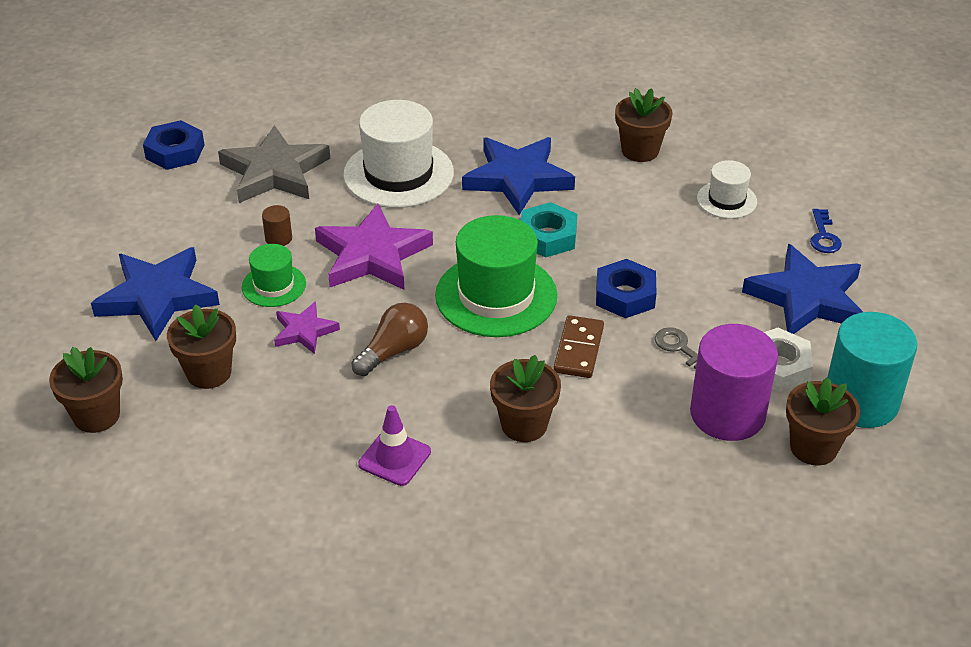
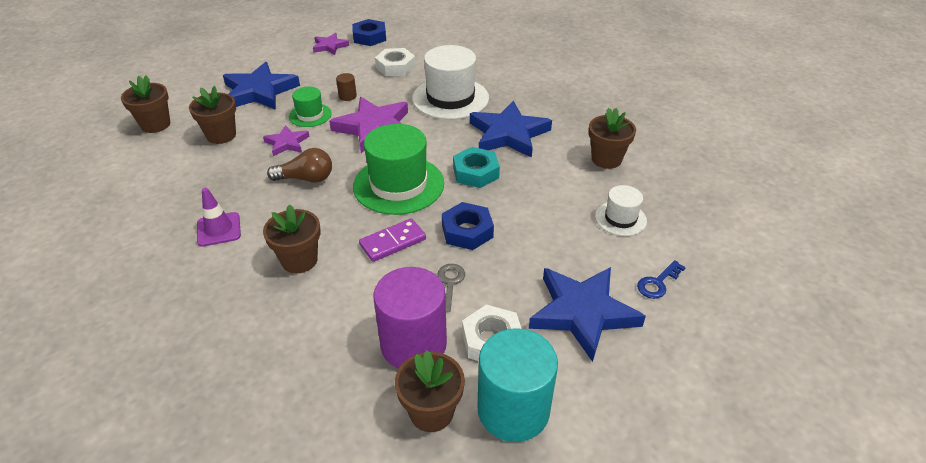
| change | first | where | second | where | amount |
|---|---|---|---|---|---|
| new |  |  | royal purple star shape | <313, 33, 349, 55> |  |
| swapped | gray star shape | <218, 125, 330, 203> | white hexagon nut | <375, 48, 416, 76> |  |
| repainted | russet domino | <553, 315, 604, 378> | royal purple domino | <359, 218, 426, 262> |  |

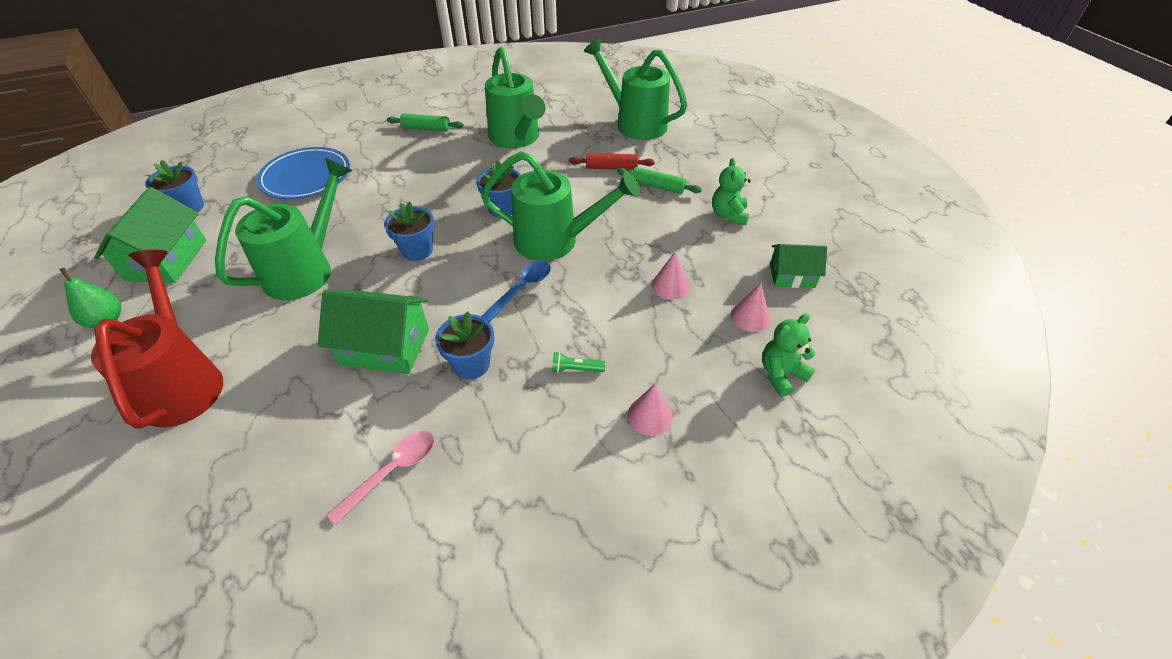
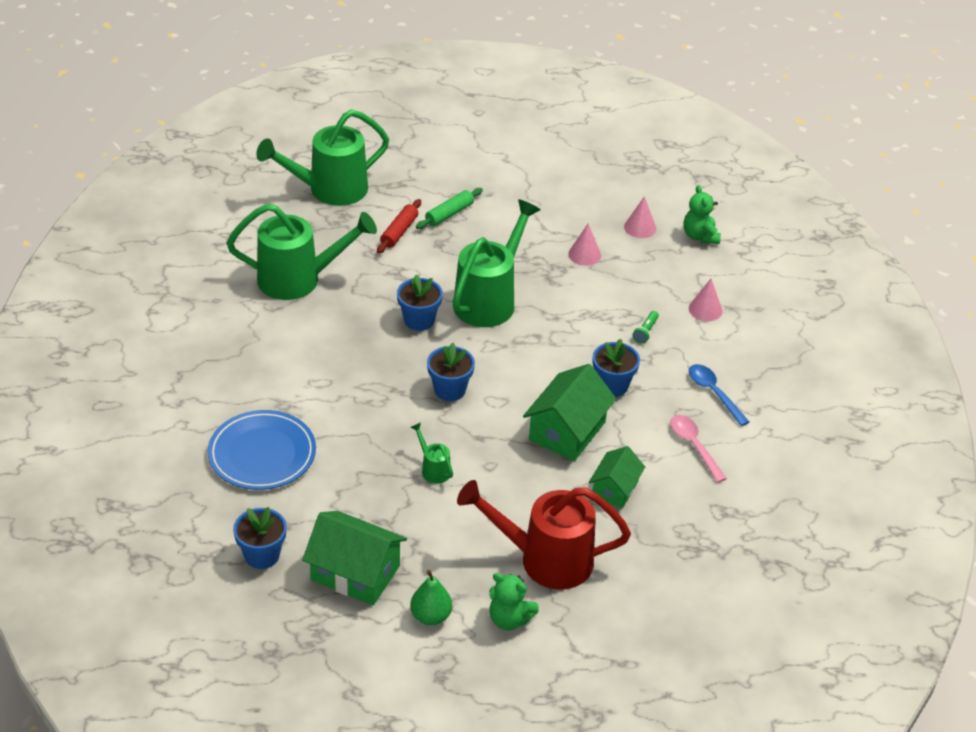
| change | first | where | second | where | amount |
|---|---|---|---|---|---|
| gone | leaf-green rolling pin | <387, 114, 464, 131> |  |  |  |
| shifted | cobalt spoon | <481, 261, 551, 322> |  | <689, 364, 749, 426> |  |
| shifted | leaf-green teddy | <712, 158, 751, 225> |  | <489, 573, 539, 630> |  |
| shifted | leaf-green toy house | <770, 244, 827, 288> |  | <589, 446, 645, 508> |  |
| scaled | leaf-green watering can | <215, 158, 352, 300> |  | <411, 422, 453, 484> | x0.43 |

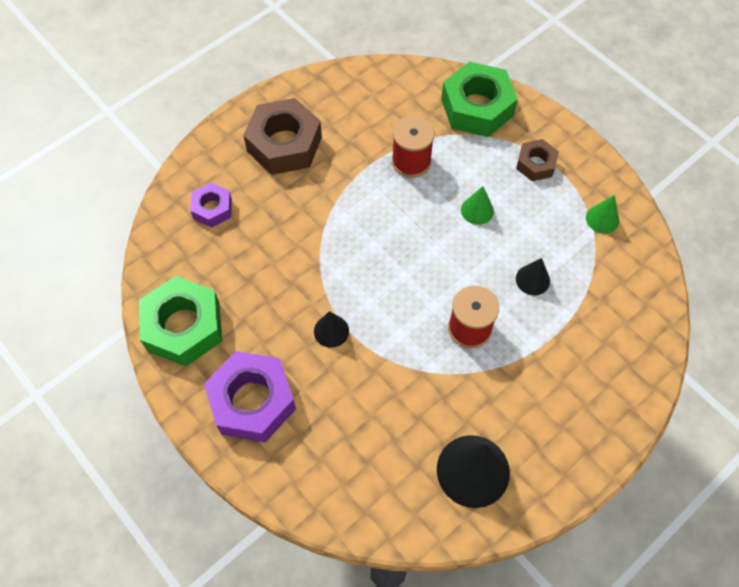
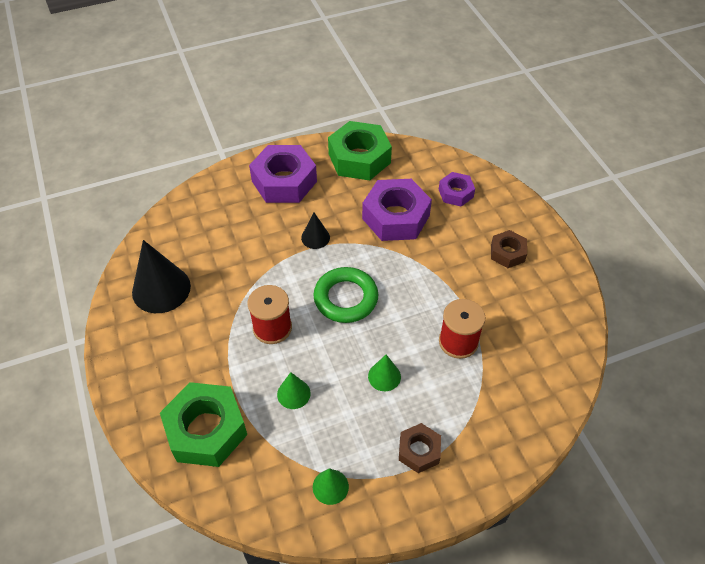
| change | first | where | second | where | amount |
|---|---|---|---|---|---|
| new |  |  | leaf-green hoop | <313, 267, 378, 323> |  |
| new |  |  | royal purple hexagon nut | <362, 179, 432, 241> |  |
| shifted | leaf-green hexagon nut | <441, 62, 518, 137> |  | <160, 382, 247, 467> |  |
| repainted | jet-black solid cone | <516, 258, 550, 295> | leaf-green solid cone | <277, 372, 311, 409> |  |
| scaled | russet hexagon nut | <243, 98, 322, 175> |  | <491, 230, 527, 268> | x0.54 |

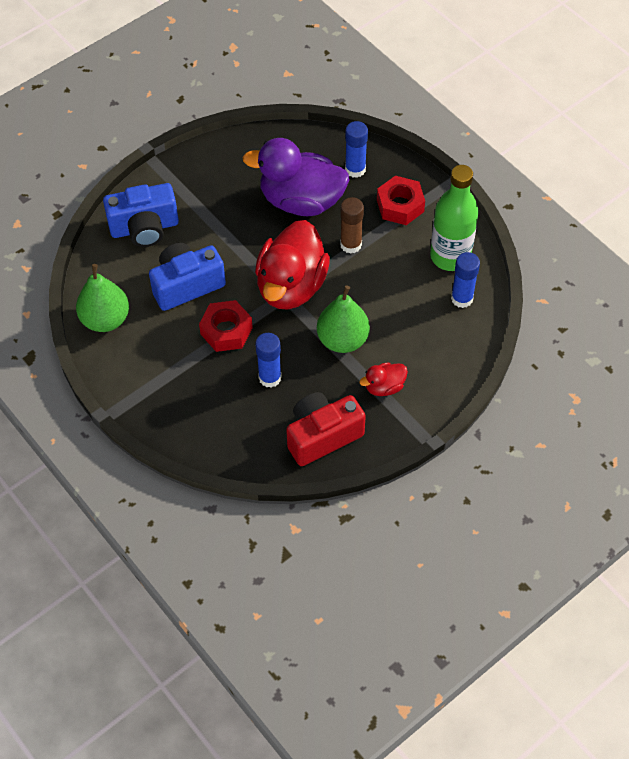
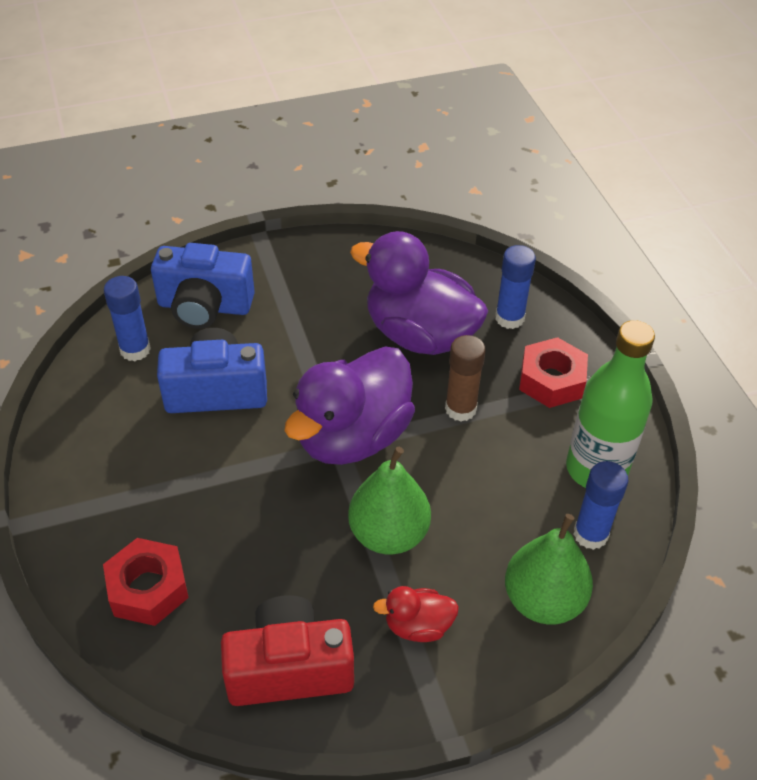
| change | first | where | second | where | amount |
|---|---|---|---|---|---|
| shifted | leaf-green pear | <76, 264, 129, 332> |  | <505, 514, 593, 625> |  |
| shifted | red hexagon nut | <199, 300, 253, 352> |  | <103, 538, 189, 626> |  |
| shifted | cobalt glue stick | <255, 333, 282, 388> |  | <104, 276, 151, 361> |  |
| repainted | red duck | <255, 220, 330, 310> | royal purple duck | <284, 346, 415, 465> |  |

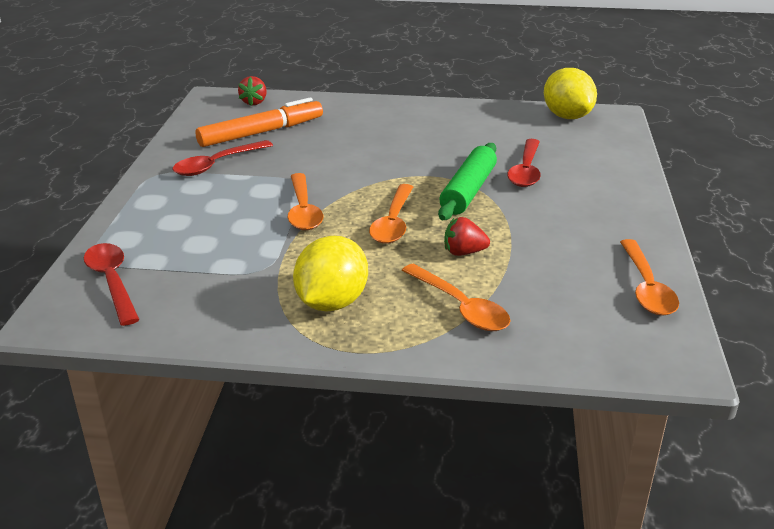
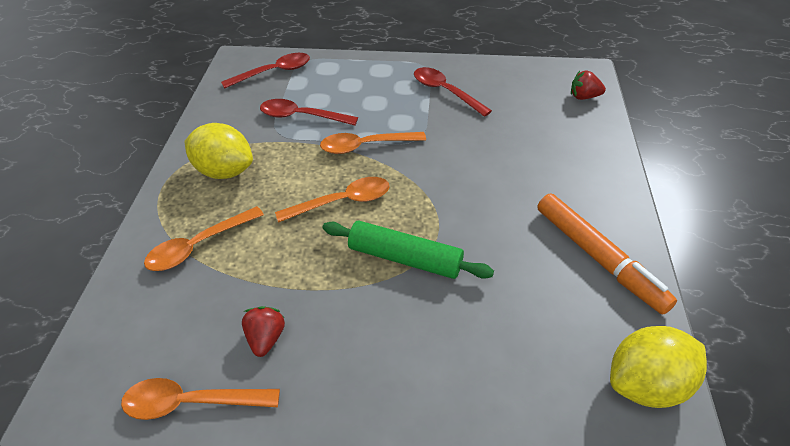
| change | first | where | second | where | amount |
|---|---|---|---|---|---|
| shifted | orange marker pen | <196, 97, 323, 147> |  | <537, 194, 677, 315> |  |
| shifted | red berry | <444, 217, 490, 256> |  | <242, 306, 285, 357> |  |
| shifted | red spoon | <507, 139, 541, 187> |  | <260, 99, 358, 125> |  |
| rotated | orange spoon | <369, 184, 413, 244> |  | <275, 177, 390, 223> | 150 degrees clockwise |

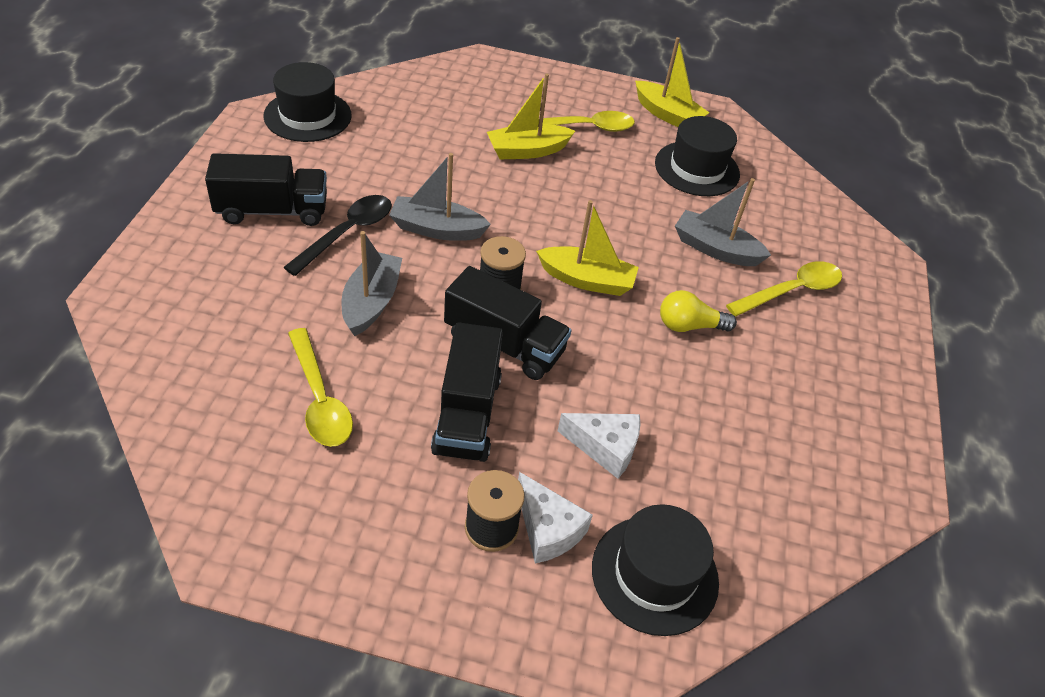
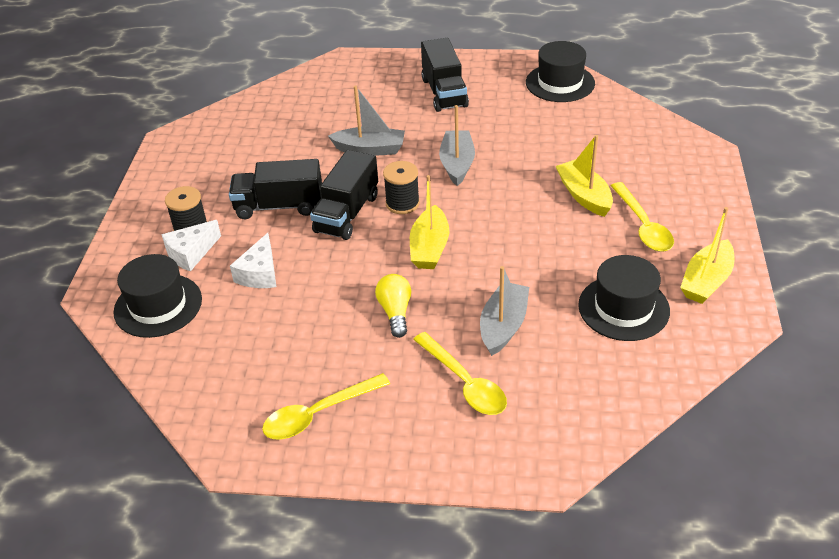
| change | first | where | second | where | amount |
|---|---|---|---|---|---|
| gone | jet-black spoon | <283, 195, 392, 276> |  |  |  |
| shifted | yellow spoon | <288, 328, 353, 447> |  | <262, 373, 390, 439> |  |

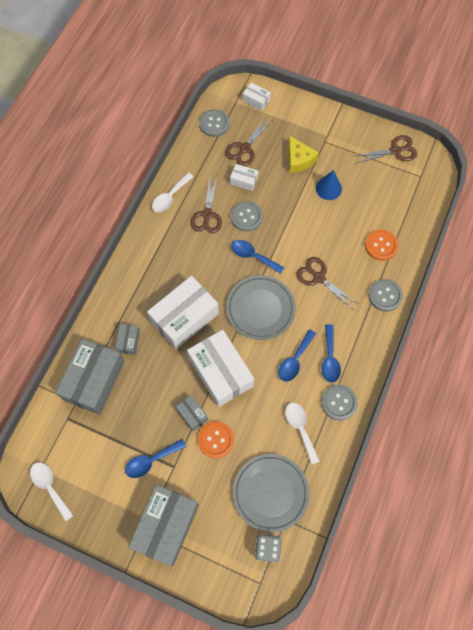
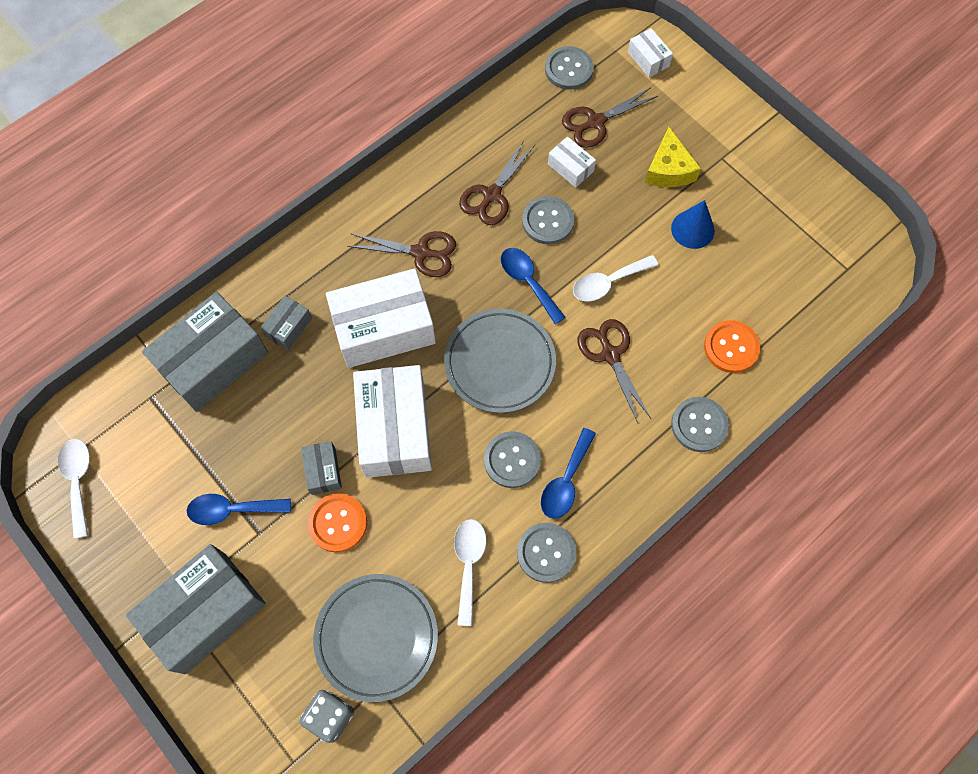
| change | first | where | second | where | amount |
|---|---|---|---|---|---|
| shifted | white spoon | <152, 173, 194, 213> |  | <573, 255, 658, 302> |  |
| shifted | russet pair of scissors | <355, 135, 417, 163> |  | <347, 231, 456, 277> |  |
| swapped | cobalt spoon | <278, 329, 316, 382> | gray sewing button | <484, 431, 541, 488> |  |

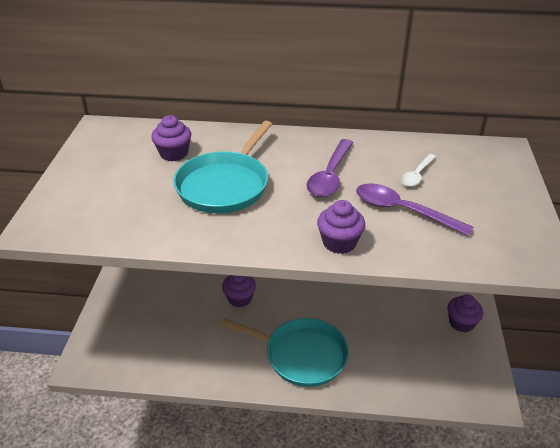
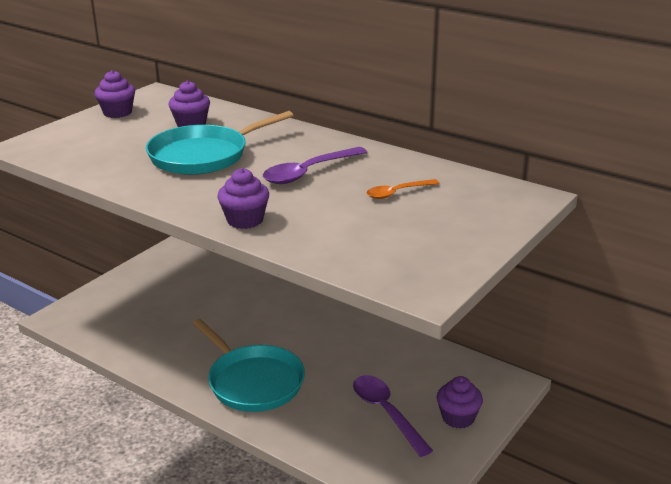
| change | first | where | second | where | amount |
|---|---|---|---|---|---|
| shifted | royal purple fairy cake | <222, 275, 256, 307> |  | <95, 70, 135, 118> |  |
| shifted | royal purple spoon | <356, 183, 473, 236> |  | <353, 375, 433, 457> |  |
| repainted | white spoon | <401, 154, 436, 187> | orange spoon | <367, 179, 440, 199> |  |

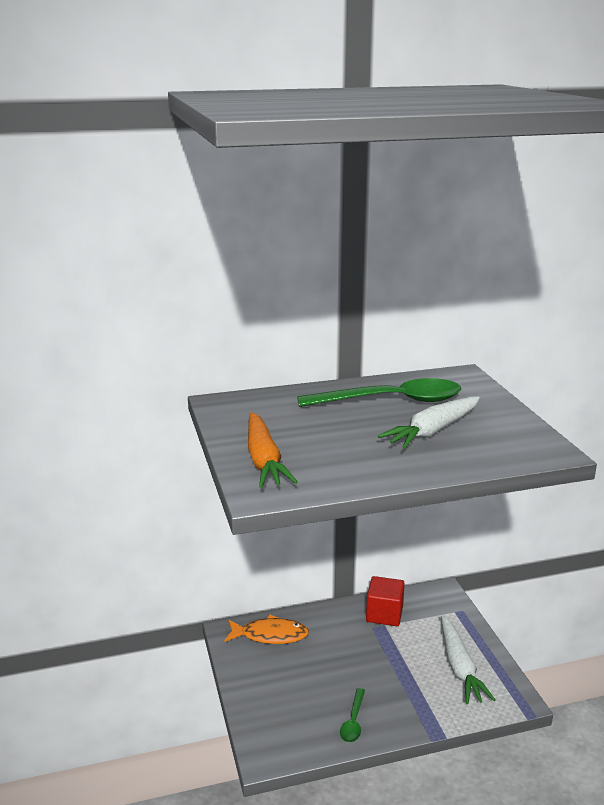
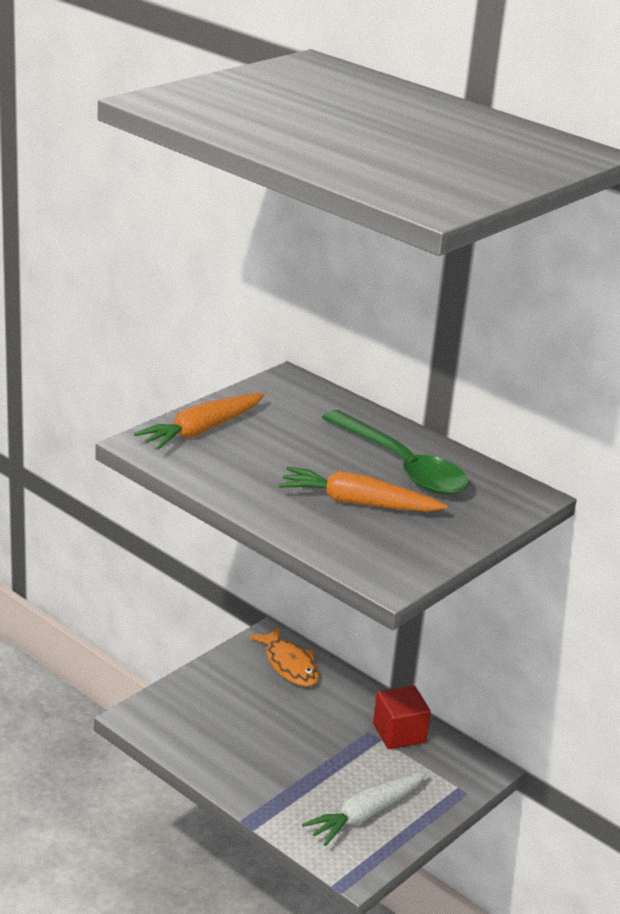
| change | first | where | second | where | amount |
|---|---|---|---|---|---|
| gone | leaf-green spoon | <340, 688, 365, 742> |  |  |  |
| repainted | white toy carrot | <378, 396, 480, 449> | orange toy carrot | <278, 467, 448, 512> |  |

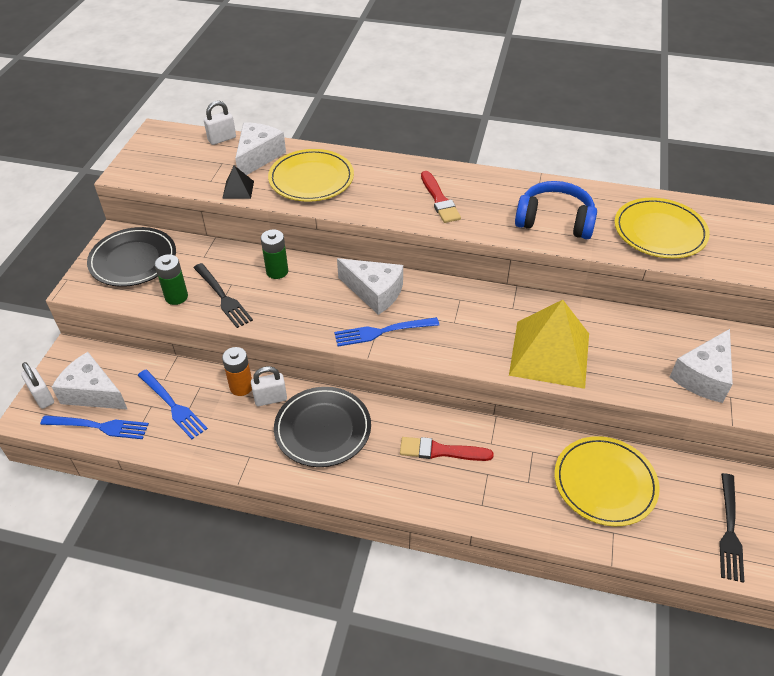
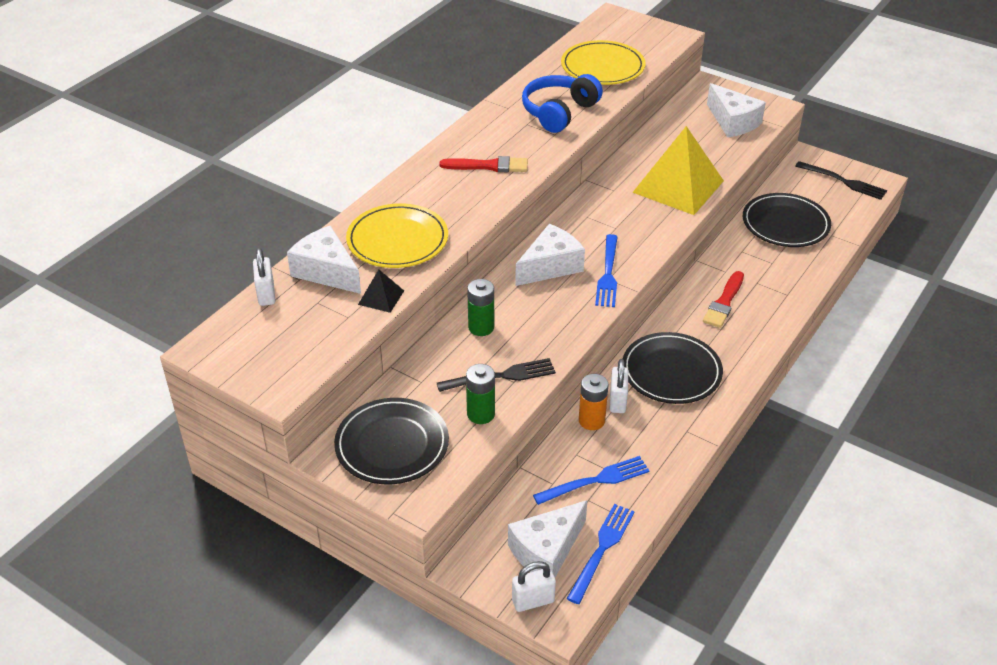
| change | first | where | second | where | amount |
|---|---|---|---|---|---|
| repainted | yellow plate | <554, 436, 660, 526> | jet-black plate | <743, 193, 831, 247> |  |

